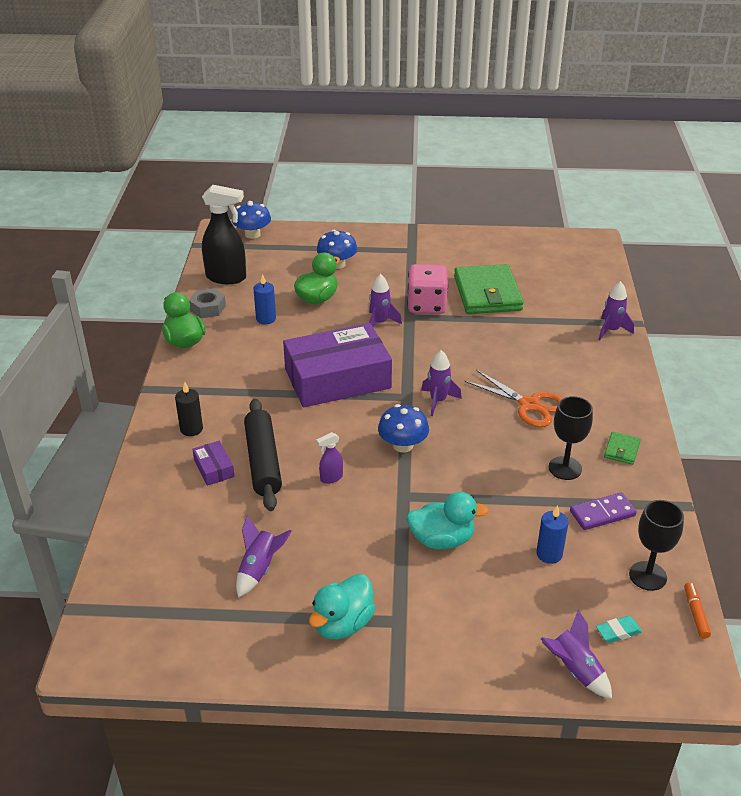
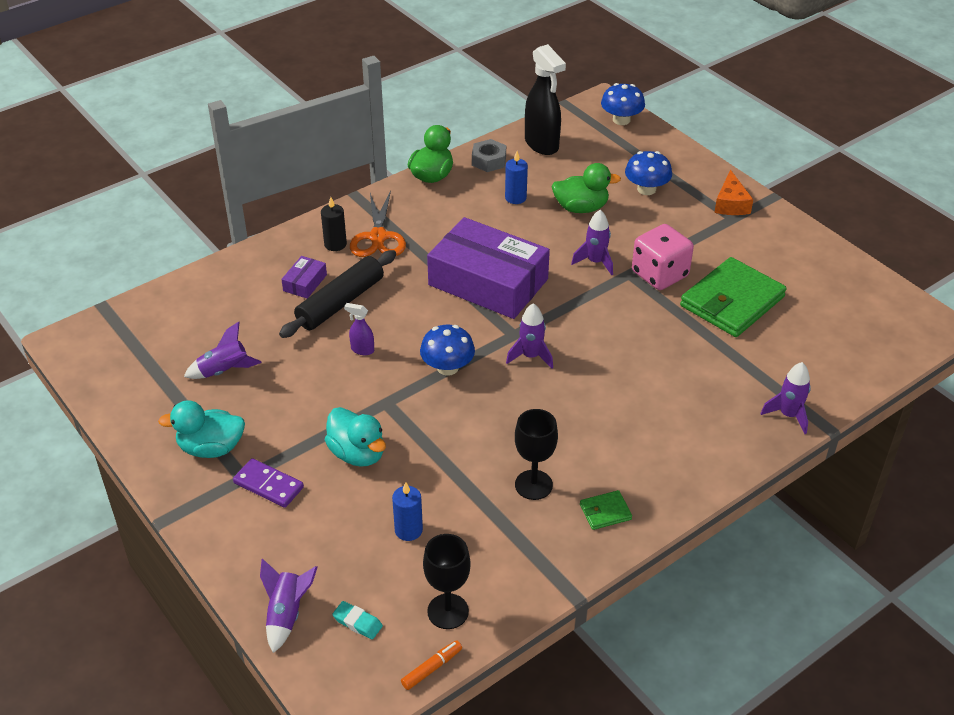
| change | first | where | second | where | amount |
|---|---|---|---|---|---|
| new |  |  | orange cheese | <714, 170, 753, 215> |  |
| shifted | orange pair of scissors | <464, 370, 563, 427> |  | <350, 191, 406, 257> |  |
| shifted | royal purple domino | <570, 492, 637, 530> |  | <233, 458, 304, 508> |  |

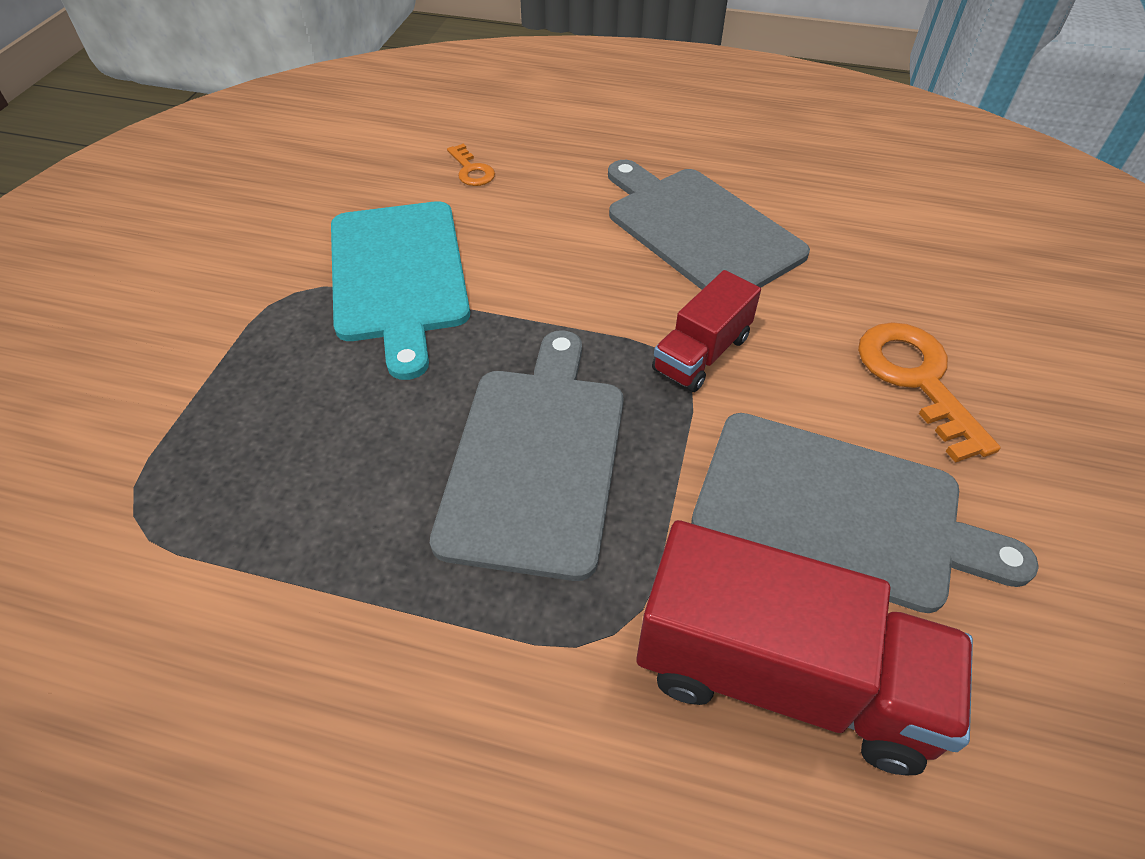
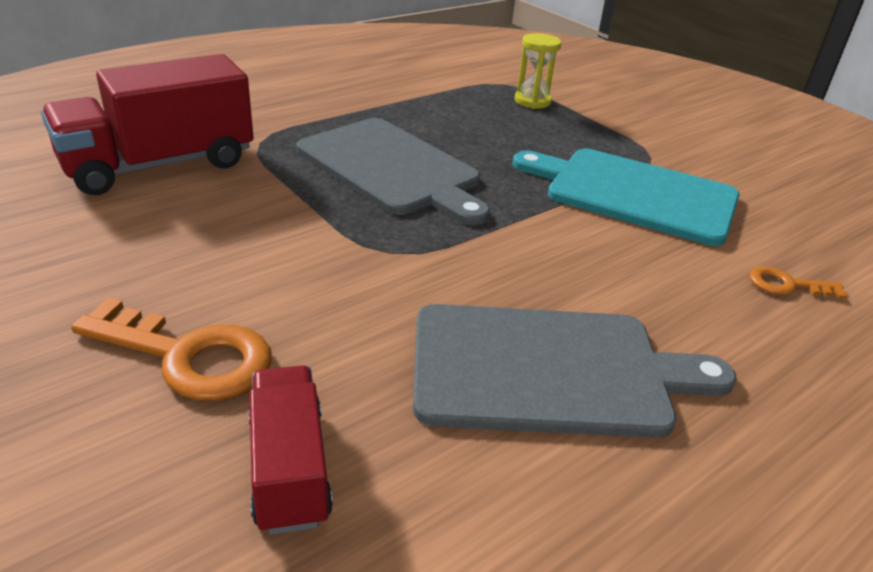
| change | first | where | second | where | amount |
|---|---|---|---|---|---|
| gone | gray chopping board | <691, 413, 1039, 613> |  |  |  |
| new |  |  | yellow hourglass | <515, 33, 562, 109> |  |
| shifted | red toy truck | <652, 270, 761, 392> |  | <248, 365, 333, 535> |  |

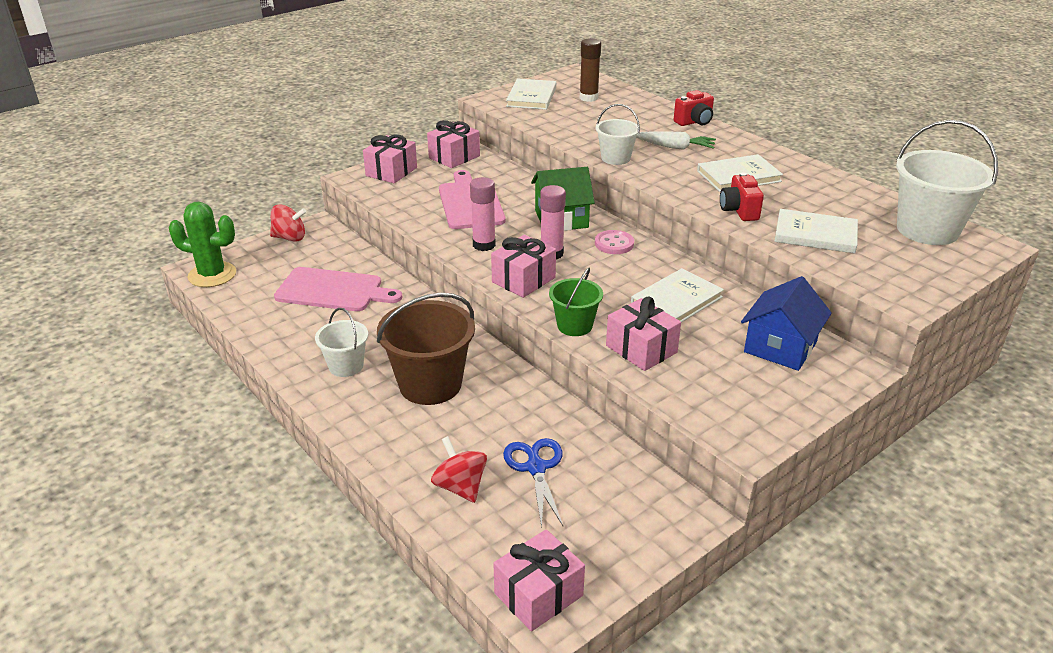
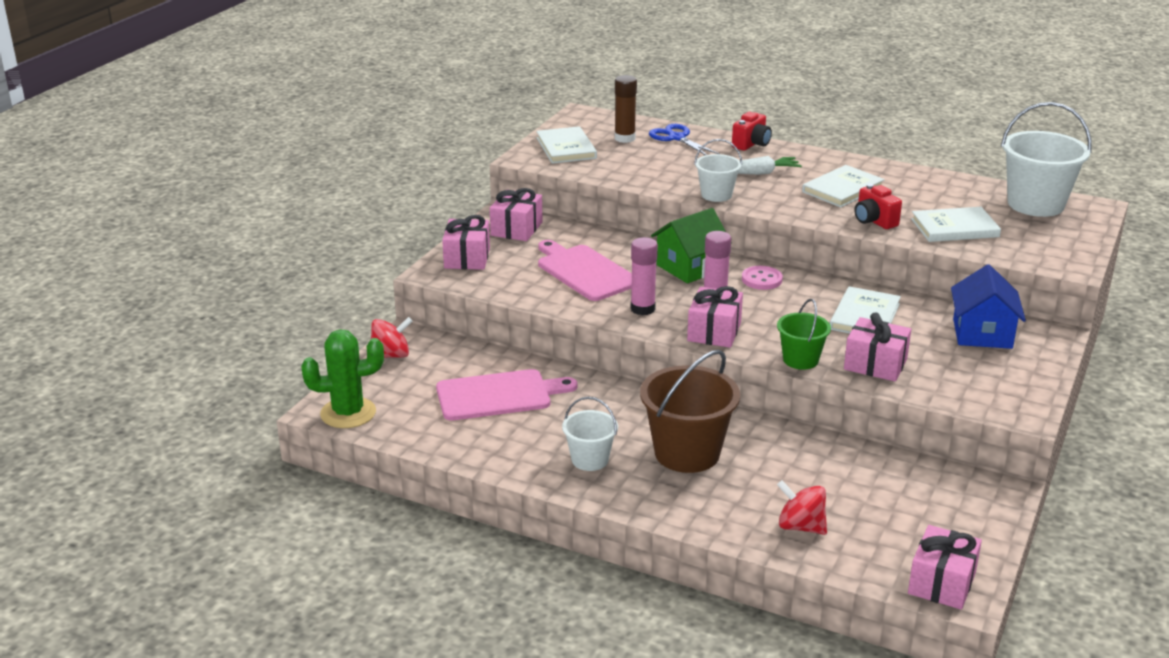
| change | first | where | second | where | amount |
|---|---|---|---|---|---|
| shifted | cobalt pair of scissors | <503, 438, 563, 528> |  | <649, 124, 719, 155> |  |

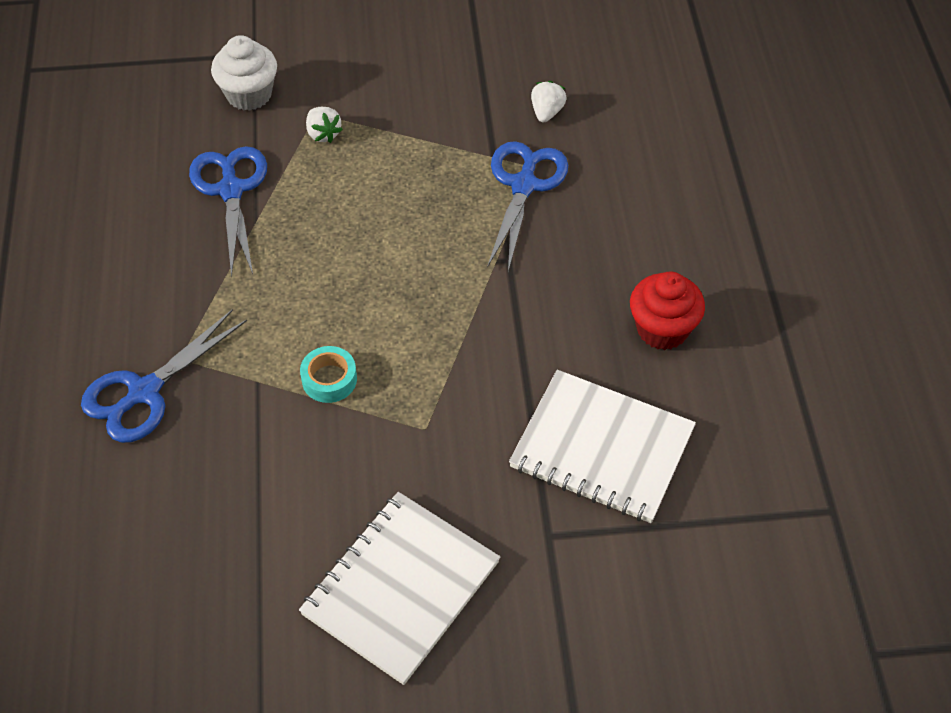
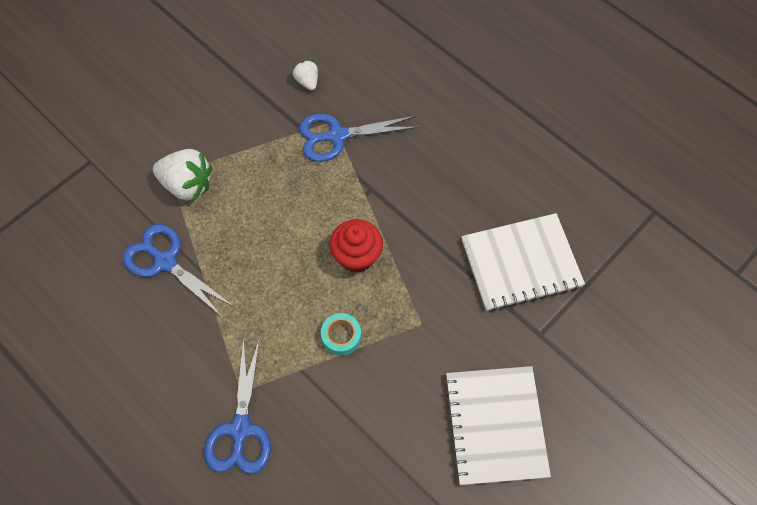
| change | first | where | second | where | amount |
|---|---|---|---|---|---|
| gone | white fairy cake | <211, 35, 277, 111> |  |  |  |
| shifted | red fairy cake | <630, 271, 705, 350> |  | <330, 219, 383, 273> |  |
| rotated | cobalt pair of scissors | <487, 141, 568, 272> |  | <299, 114, 419, 162> | 75 degrees counterclockwise |
| scaled | white berry | <306, 107, 343, 143> |  | <153, 149, 212, 201> | x1.85 |

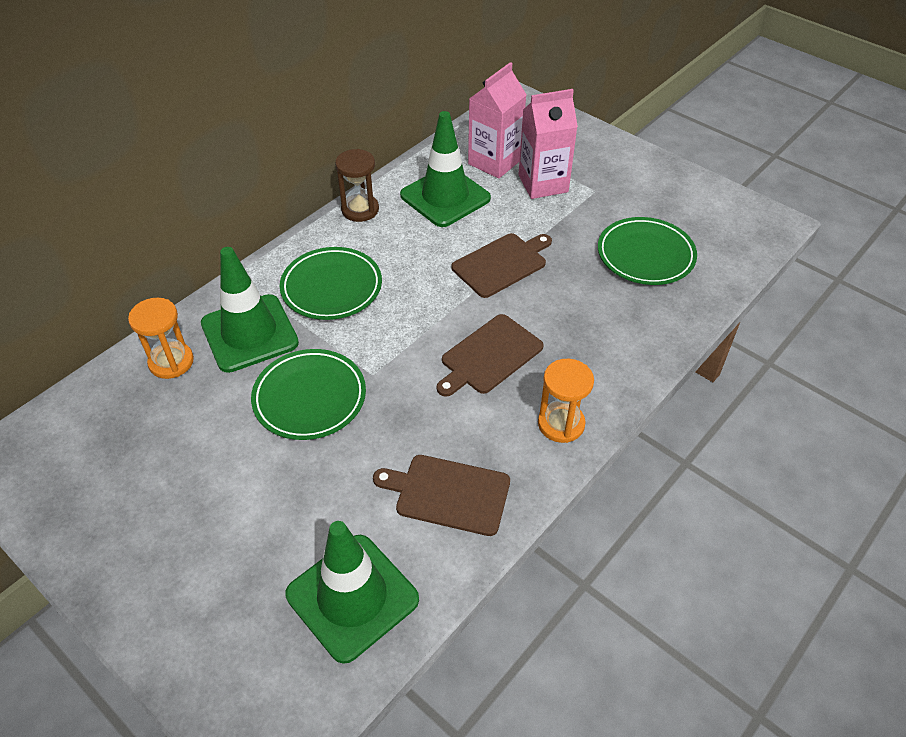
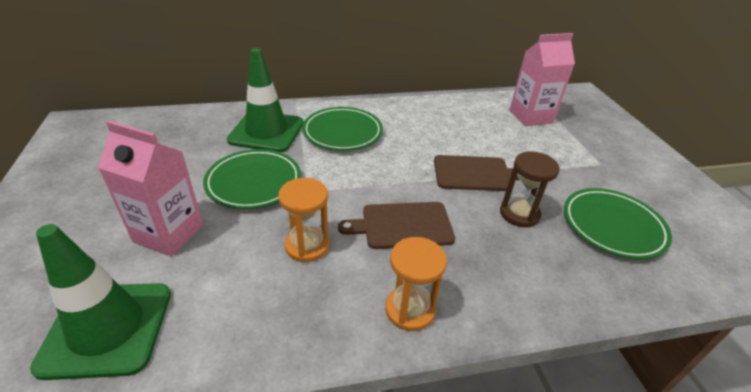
| change | first | where | second | where | amount |
|---|---|---|---|---|---|
| gone | russet chopping board | <373, 455, 510, 536> |  |  |  |
| gone | leaf-green road cone | <400, 111, 491, 227> |  |  |  |
| shifted | orange hourglass | <128, 298, 194, 379> |  | <278, 178, 330, 262> |  |
| shifted | russet hourglass | <335, 149, 379, 222> |  | <500, 151, 560, 227> |  |
| shifted | rose-pink milk carton | <518, 89, 578, 199> |  | <98, 121, 203, 256> |  |

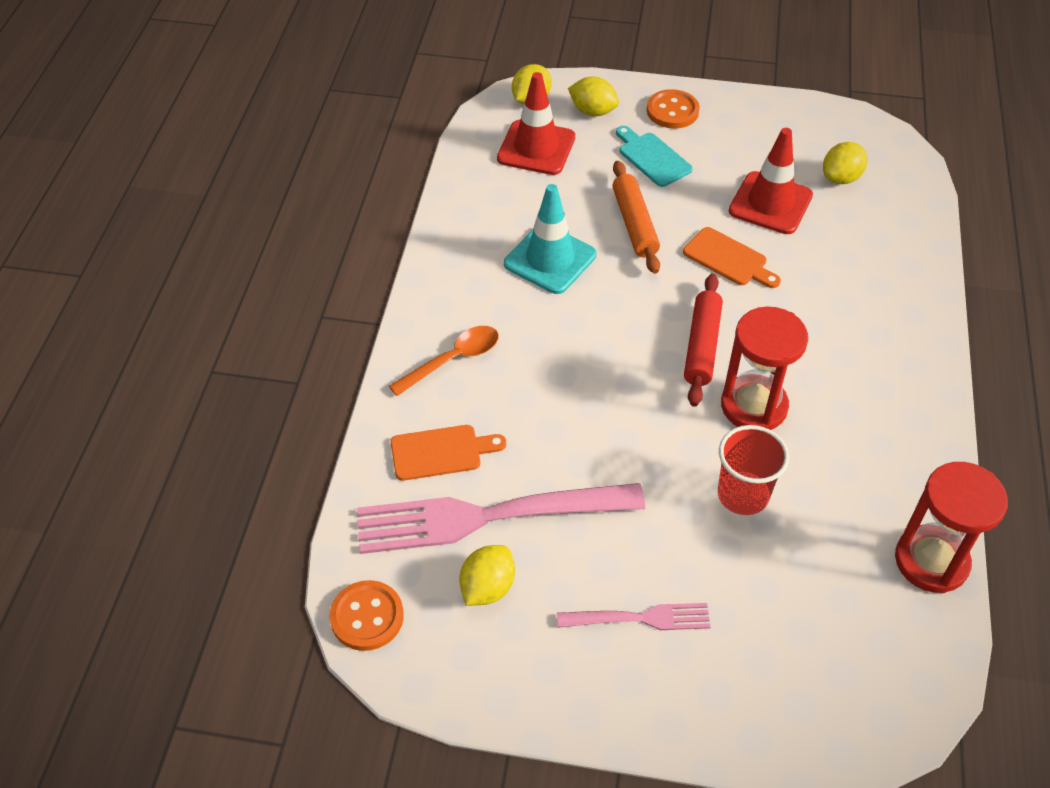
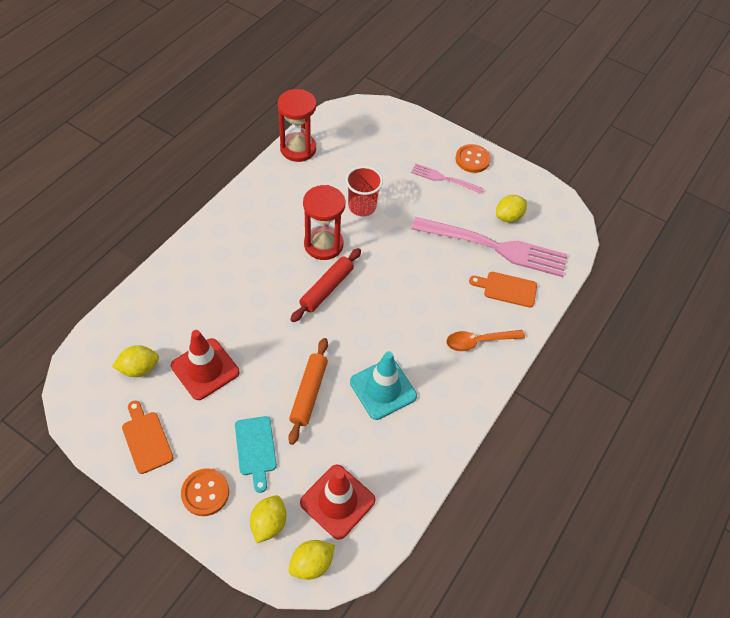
| change | first | where | second | where | amount |
|---|---|---|---|---|---|
| shifted | orange sewing button | <329, 580, 404, 651> |  | <455, 144, 491, 173> |  |
| shifted | orange chopping board | <683, 227, 781, 288> |  | <122, 401, 173, 474> |  |
| rotated | yellow lemon | <568, 76, 619, 116> |  | <250, 495, 286, 543> | 60 degrees clockwise |

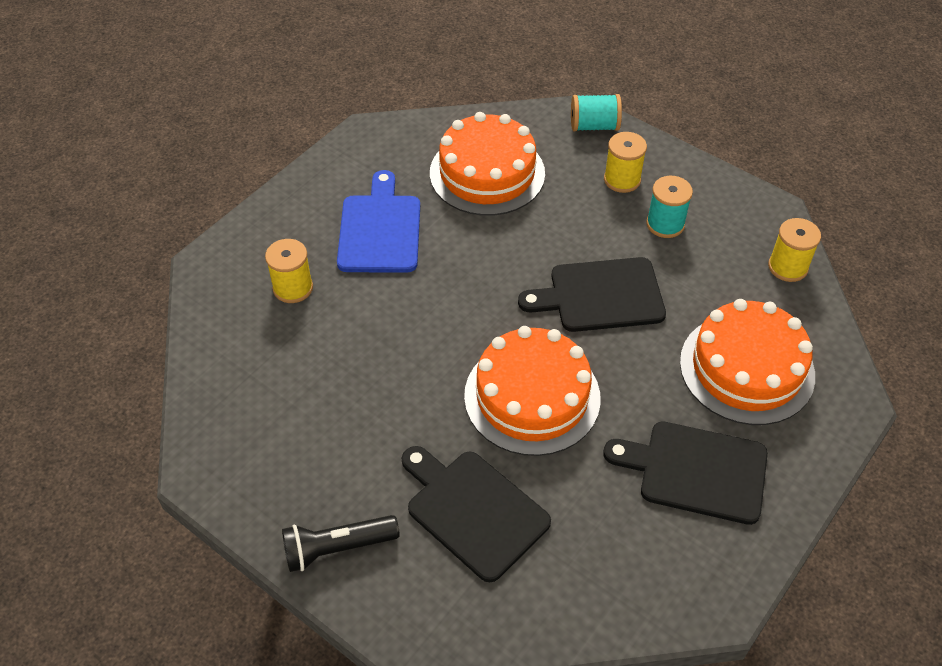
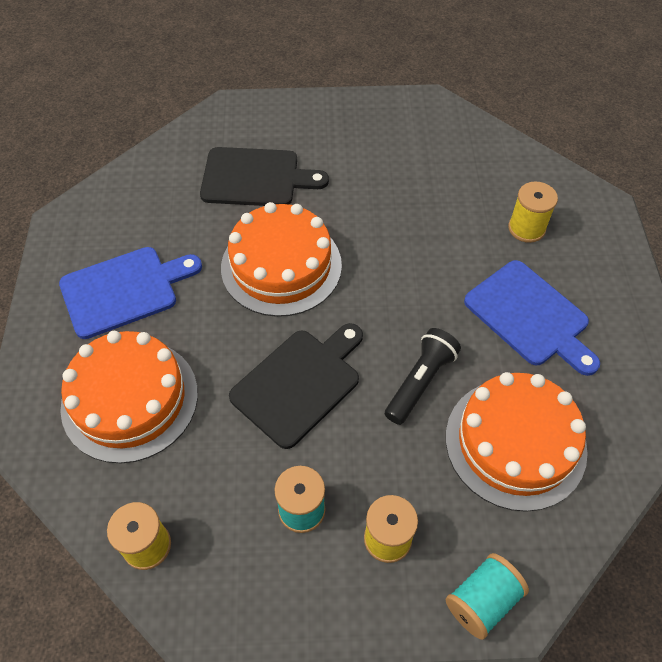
| change | first | where | second | where | amount |
|---|---|---|---|---|---|
| shifted | jet-black torch | <282, 515, 400, 572> |  | <385, 328, 461, 425> |  |
| repainted | jet-black chopping board | <603, 421, 768, 525> | cobalt chopping board | <59, 247, 202, 339> |  |

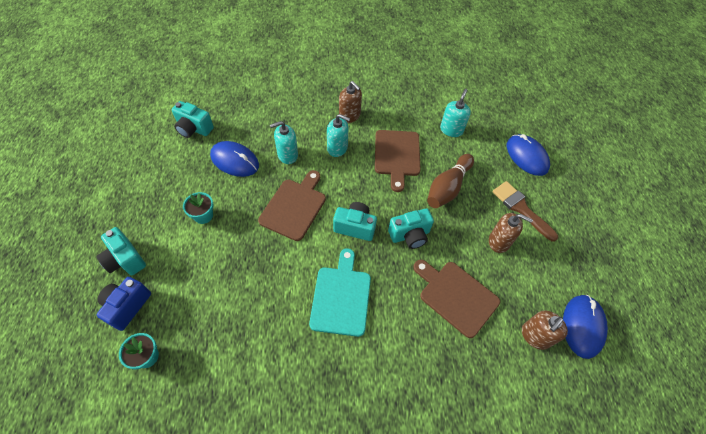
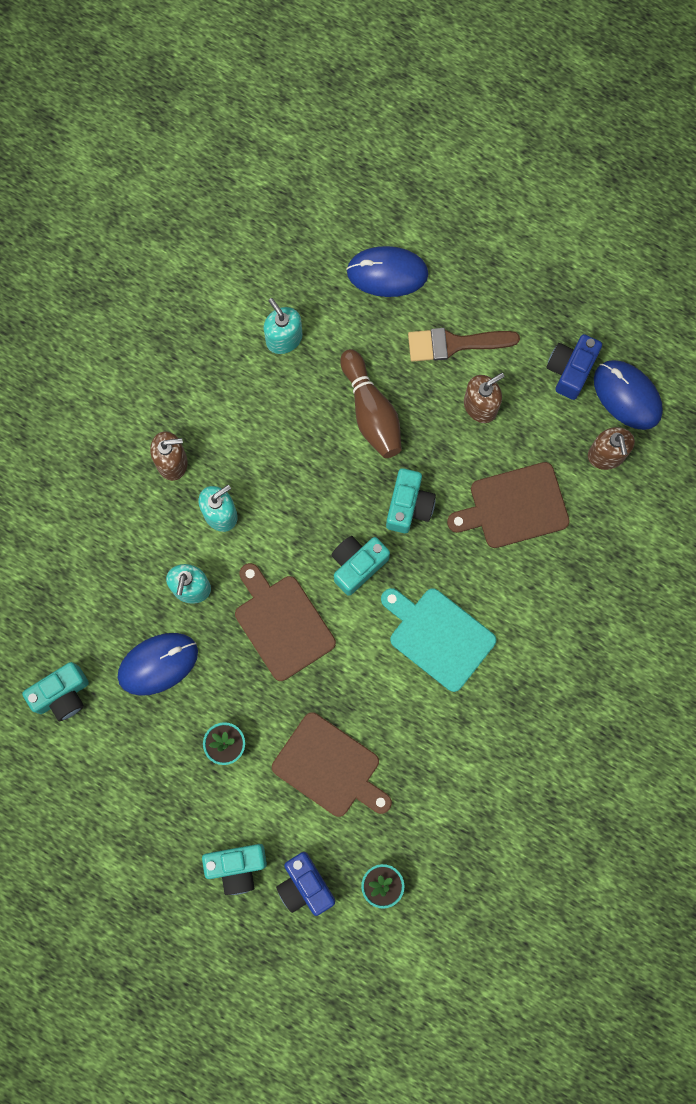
| change | first | where | second | where | amount |
|---|---|---|---|---|---|
| new |  |  | cobalt camera | <547, 334, 602, 400> |  |
| shifted | russet chopping board | <375, 130, 421, 192> |  | <272, 712, 392, 817> |  |

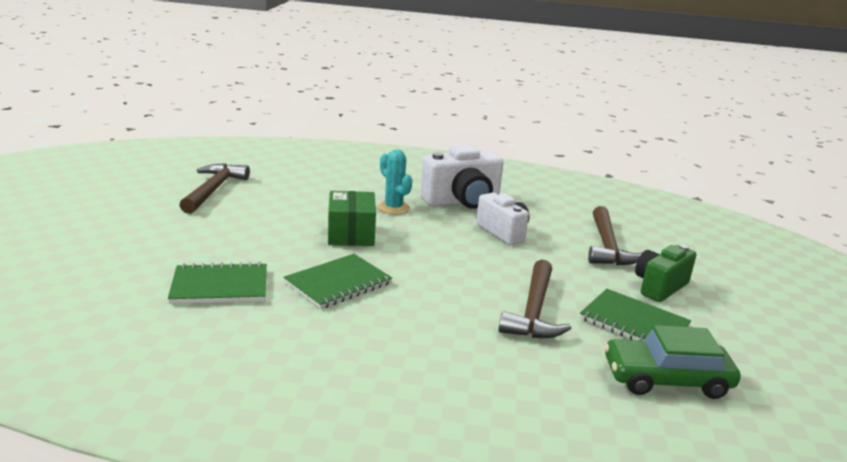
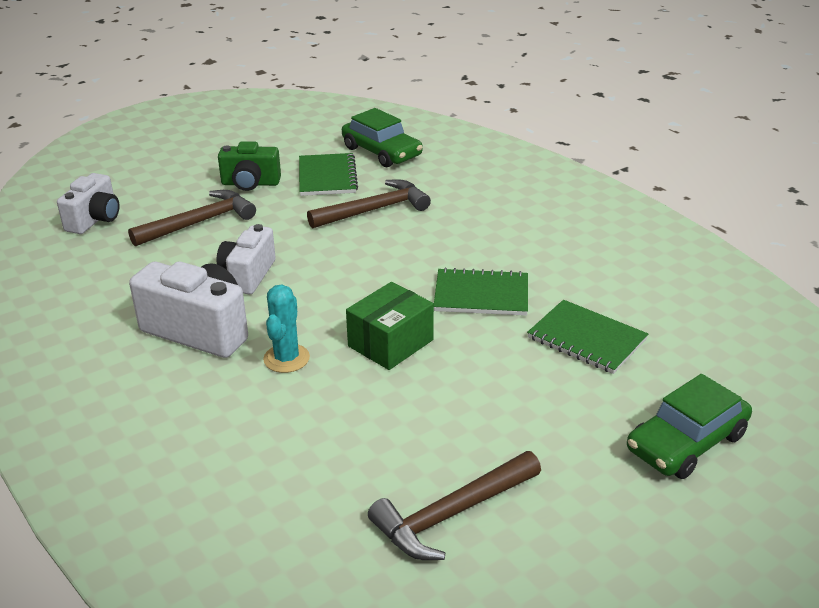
| change | first | where | second | where | amount |
|---|---|---|---|---|---|
| new |  |  | white camera | <57, 173, 120, 234> |  |
| new |  |  | leaf-green toy car | <627, 374, 752, 479> |  |

